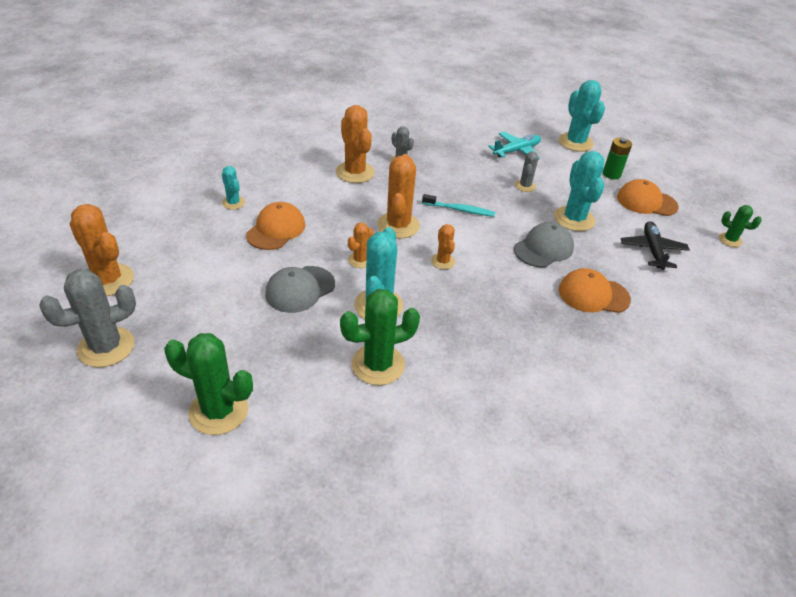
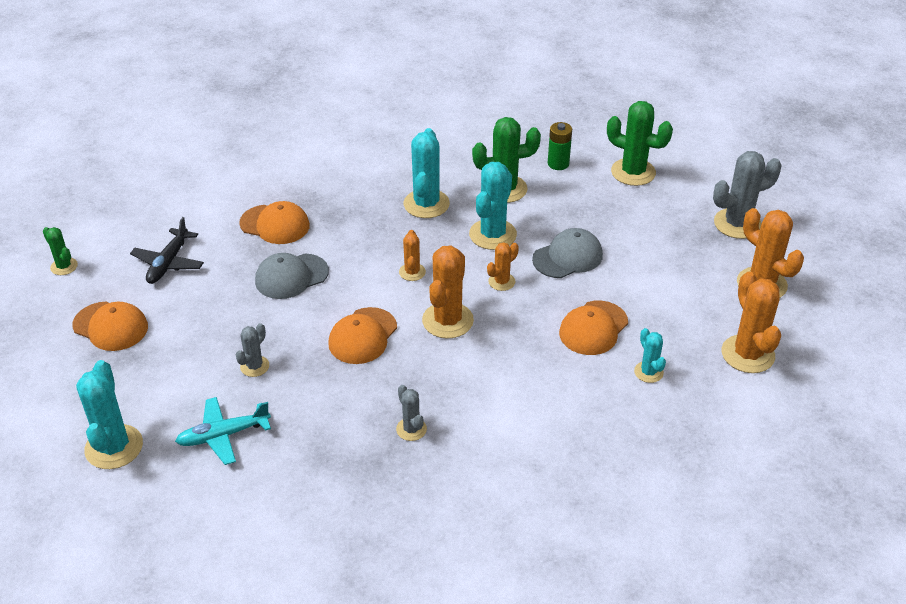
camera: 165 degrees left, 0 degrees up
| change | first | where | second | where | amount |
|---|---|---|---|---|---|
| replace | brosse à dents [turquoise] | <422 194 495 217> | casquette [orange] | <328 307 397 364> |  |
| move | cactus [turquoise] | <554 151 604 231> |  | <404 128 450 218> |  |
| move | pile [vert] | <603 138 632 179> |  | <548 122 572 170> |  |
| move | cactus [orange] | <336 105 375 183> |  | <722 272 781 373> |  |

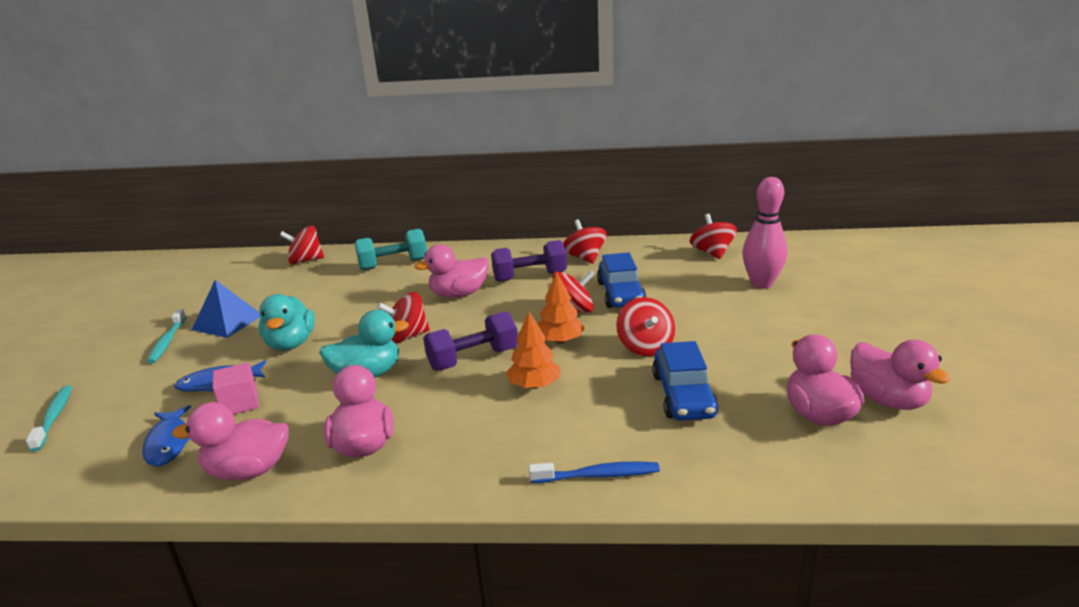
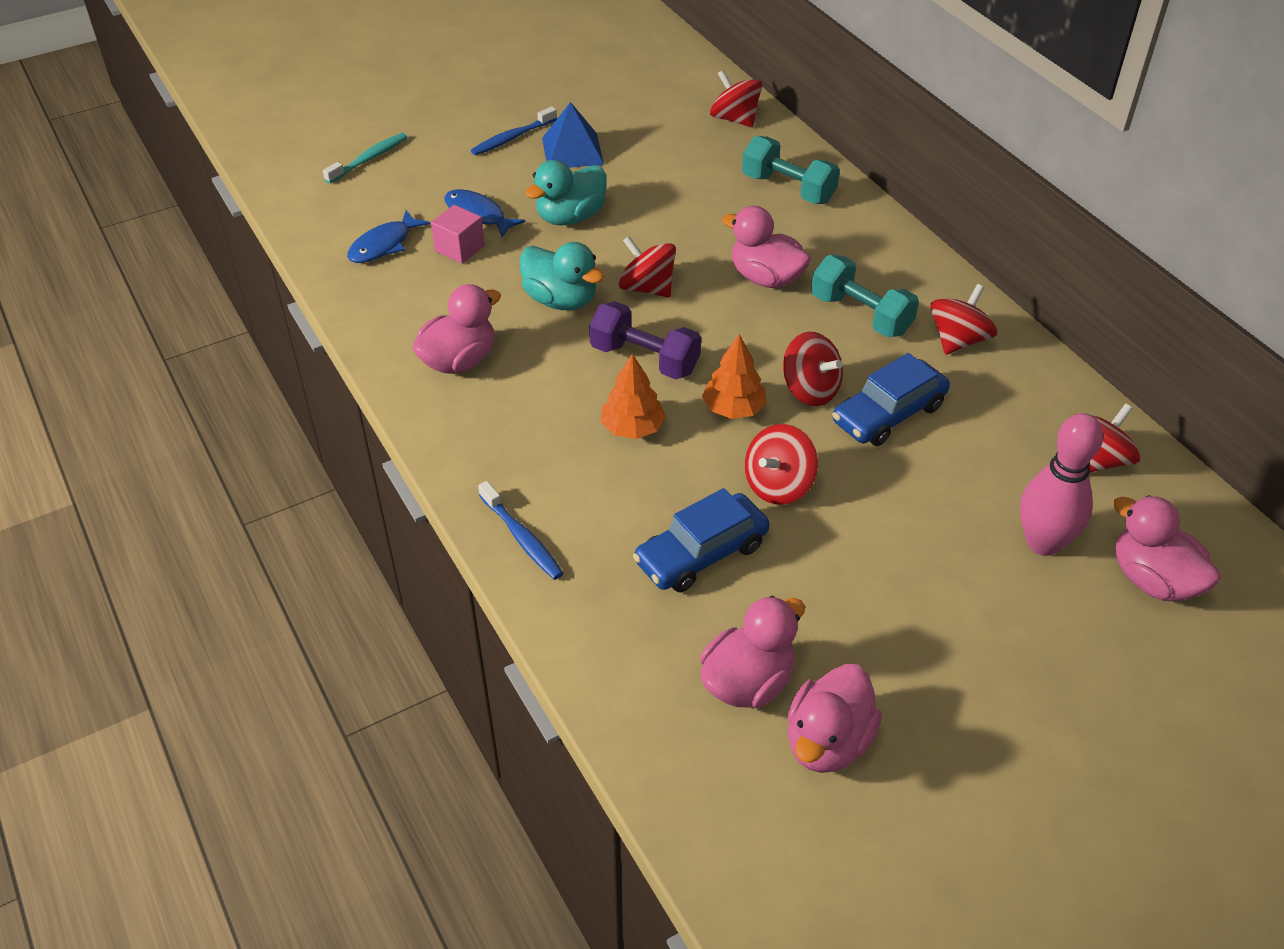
camera: 55 degrees right, 20 degrees up
| change | first | where | second | where | amount |
|---|---|---|---|---|---|
| recolor | brosse à dents [turquoise] | <147 309 186 364> | brosse à dents [bleu] | <471 106 557 155> |  |
| recolor | haltère [violet] | <491 240 567 282> | haltère [turquoise] | <811 255 919 337> |  |
| move | canard [rose] | <172 402 289 480> |  | <1113 495 1221 601> |  |

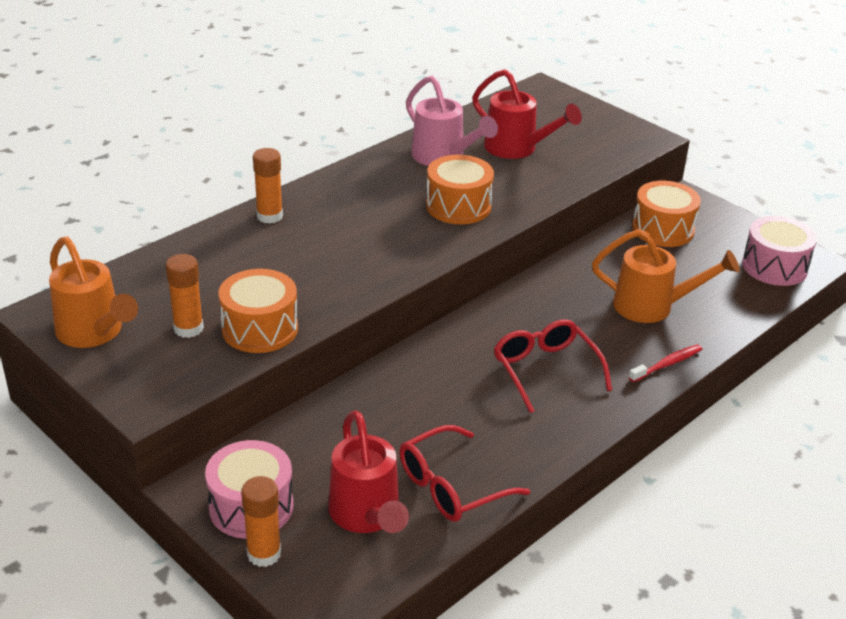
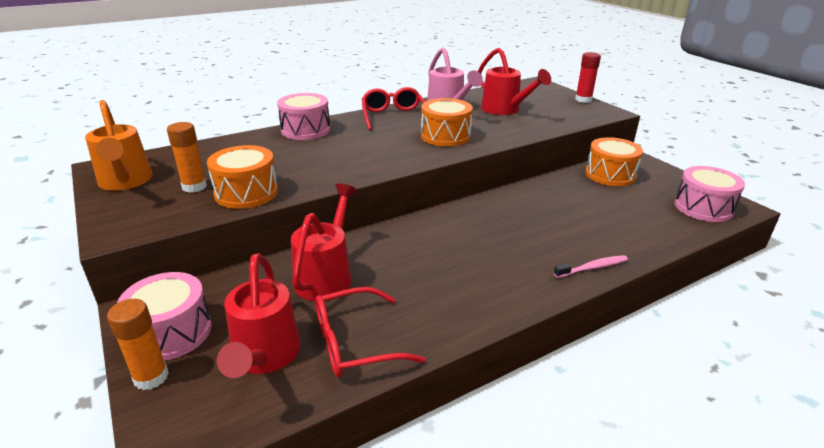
camera: 15 degrees right, 5 degrees down
| change | first | where | second | where | amount |
|---|---|---|---|---|---|
| replace | bâton de colle [orange] | <253 148 283 224> | tambour [rose] | <277 93 330 140> |  |
| insert |  |  | arrosoir [rouge] | <291 183 357 301> |  |
| move | lunettes [rouge] | <494 319 612 413> |  | <362 87 425 130> |  |
| recolor | brosse à dents [rouge] | <629 344 702 382> | brosse à dents [rose] | <554 255 628 278> |  |
| insert |  |  | bâton de colle [rouge] | <575 52 601 103> |  |
| delete | arrosoir [orange] | <592 229 740 323> |  |  |  |

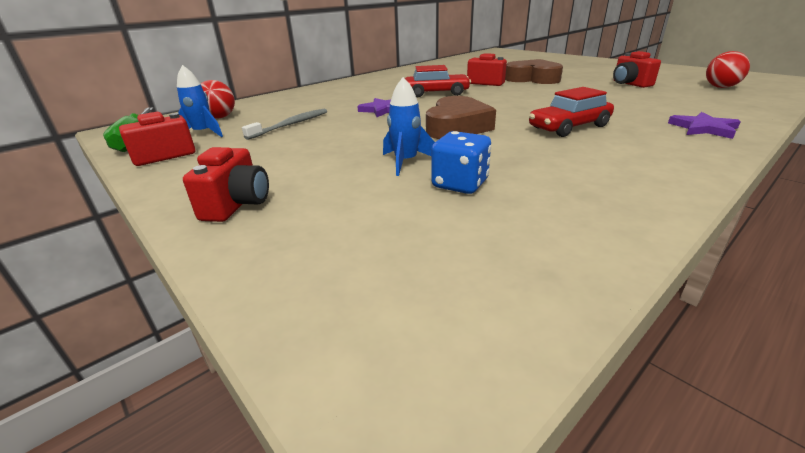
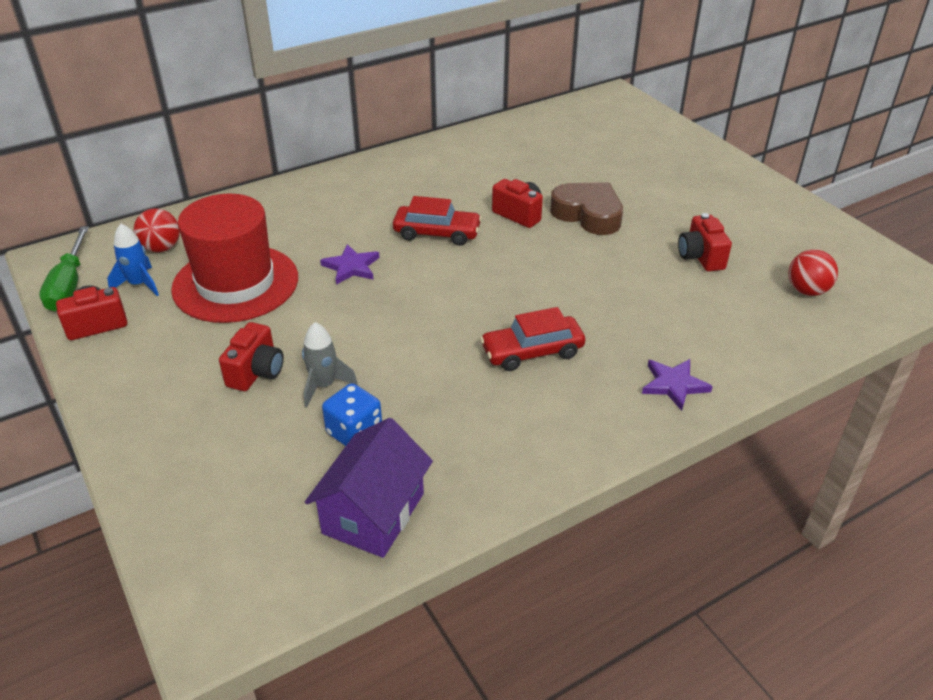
camera: 10 degrees right, 10 degrees up
| change | first | where | second | where | amount |
|---|---|---|---|---|---|
| replace | brosse à dents [gris] | <242 109 327 140> | chapeau [rouge] | <171 194 298 323> |  |
| move | appareil photo [rouge] | <183 147 269 222> |  | <219 322 284 391> |  |
| recolor | fusée [bleu] | <383 77 435 176> | fusée [gris] | <302 322 358 407> |  |
| insert |  |  | maison [violet] | <305 418 433 558> |  |
| delete | cœur [marron] | <426 96 496 139> |  |  |  |

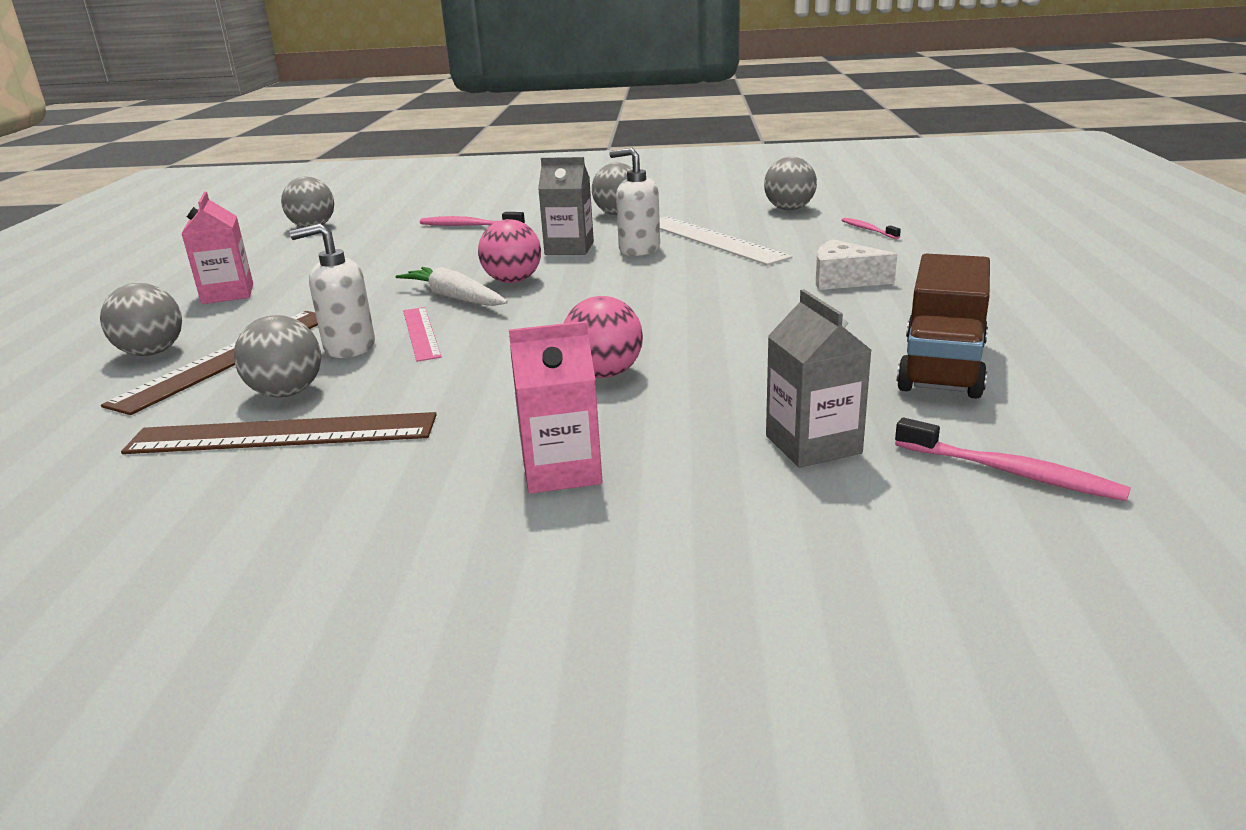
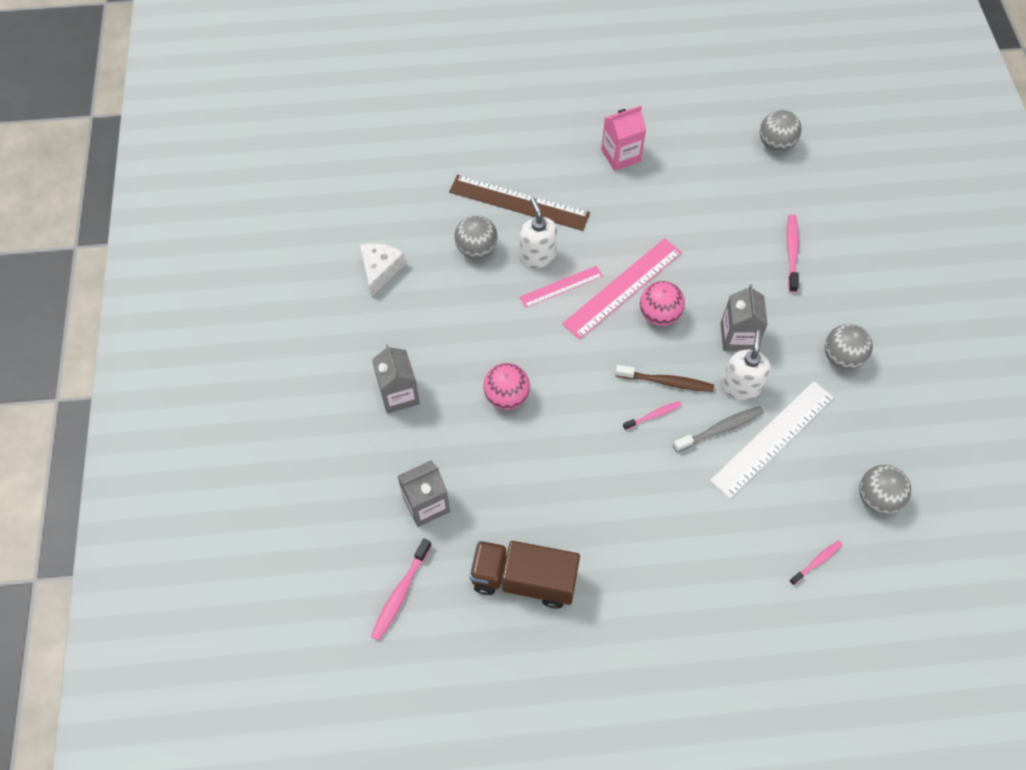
camera: 80 degrees right, 35 degrees up
| change | first | where | second | where | amount |
|---|---|---|---|---|---|
| move | fromage [blanc] | <816 239 897 290> |  | <360 243 405 297> |  |
| recolor | brique de lait [rose] | <509 321 602 494> | brique de lait [gris] | <372 344 420 414> |  |
| replace | carotte [blanc] | <396 267 508 306> | règle [rose] | <562 238 682 340> |  |
| insert |  |  | brosse à dents [marron] | <615 365 714 392> |  |
| insert |  |  | brosse à dents [rose] | <623 401 682 430> |  |
| insert |  |  | brosse à dents [gris] | <673 406 764 452> |  |
| delete | balle [gris] | <100 283 182 356> |  |  |  |
| delete | règle [marron] | <121 412 437 454> |  |  |  |

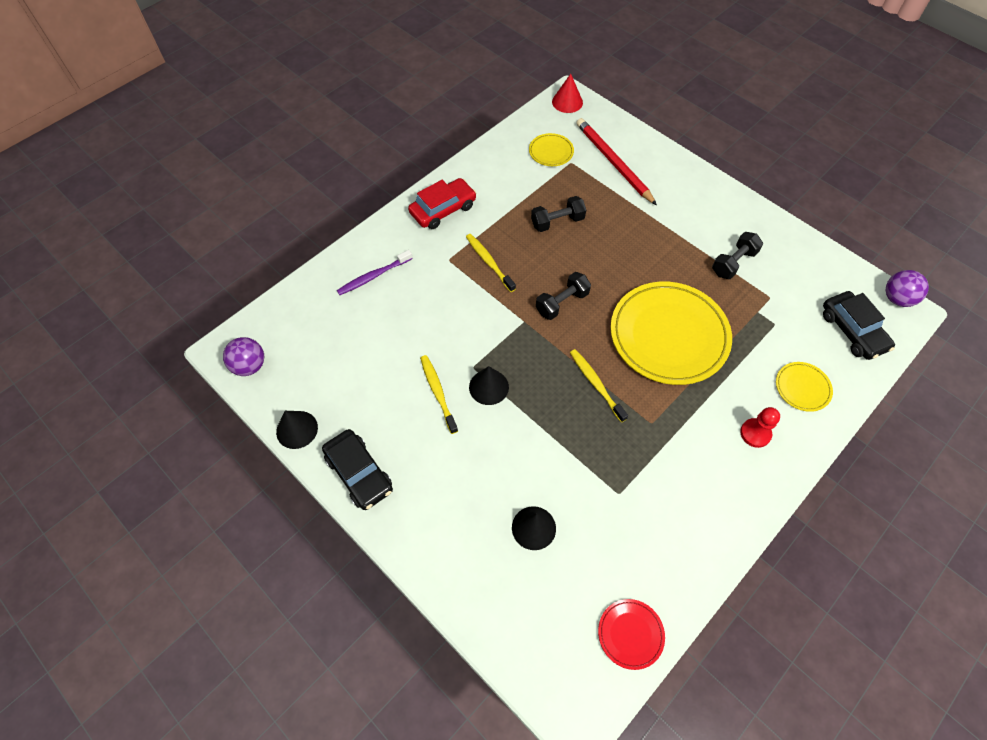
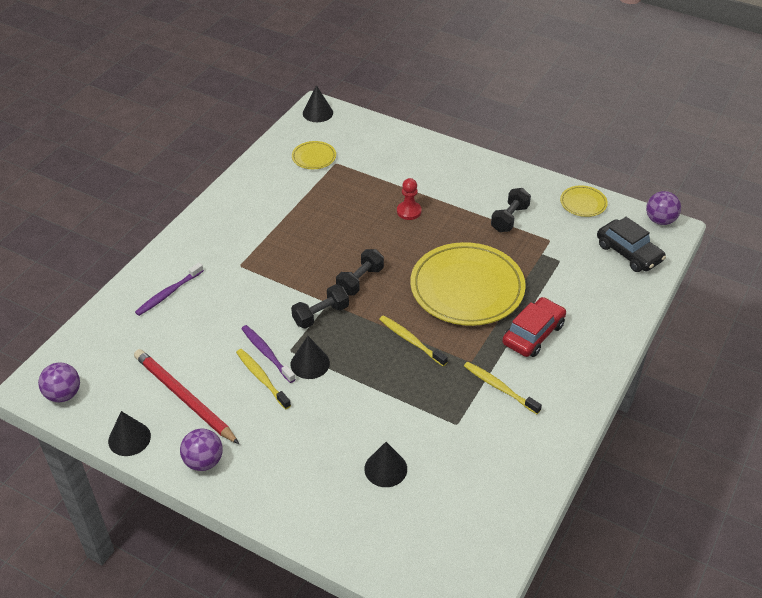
camera: 15 degrees left, 15 degrees down
| change | first | where | second | where | amount |
|---|---|---|---|---|---|
| move | crayon [rouge] | <576 118 657 205> |  | <134 349 239 444> |  |
| replace | voiture [noir] | <322 429 393 510> | balle [violet] | <180 428 223 471> |  |
| insert |  |  | brosse à dents [violet] | <241 325 296 383> |  |
| move | haltère [noir] | <531 196 586 232> |  | <291 285 349 329> |  |
| recolor | cône [rouge] | <552 74 583 113> | cône [noir] | <303 85 333 122> |  |
| move | pion [rouge] | <740 407 780 448> |  | <397 178 422 220> |  |
| move | brosse à dents [jaune] | <466 234 516 292> |  | <464 362 542 414> |  |
| move | voiture [rouge] | <408 178 476 229> |  | <502 297 566 357> |  |
| move | assiette [jaune] | <776 362 833 412> |  | <560 186 608 217> |  |
| delete | assiette [rouge] | <598 599 665 670> |  |  |  |

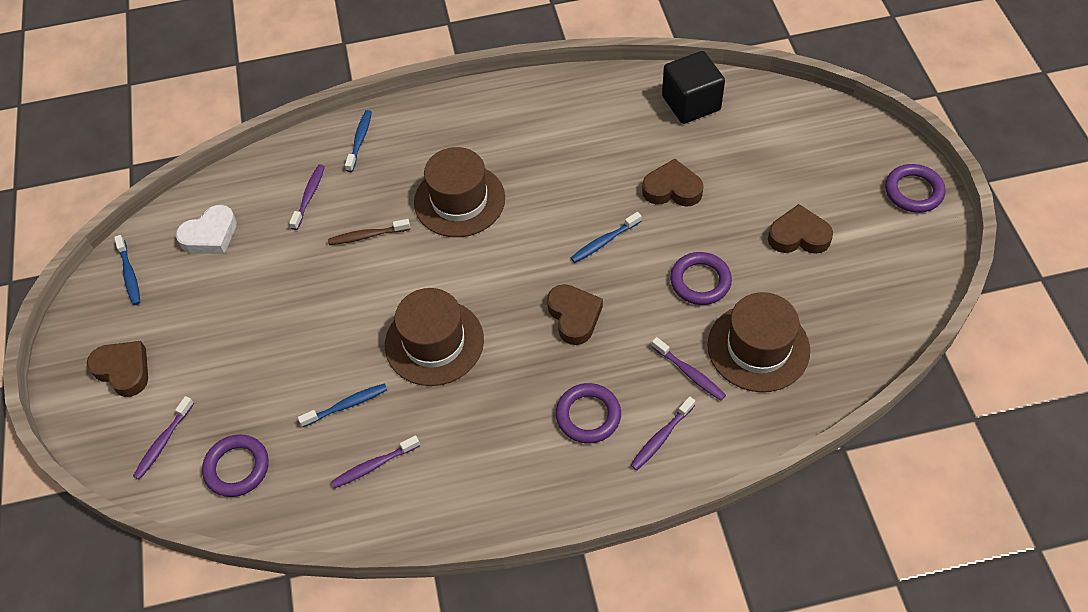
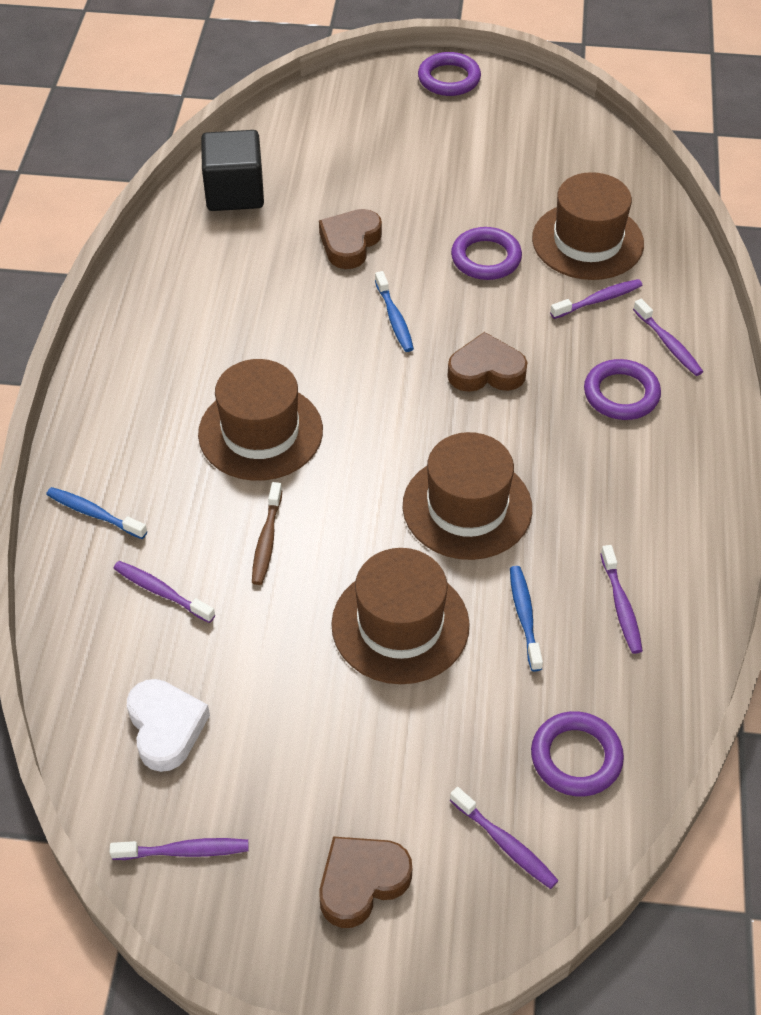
camera: 75 degrees left, 5 degrees down
| change | first | where | second | where | amount |
|---|---|---|---|---|---|
| recolor | brosse à dents [bleu] | <114 235 140 305> | brosse à dents [violet] | <109 838 248 860> |  |
| insert |  |  | chapeau [marron] | <331 548 470 684> |  |
| delete | cœur [marron] | <768 204 833 254> |  |  |  |

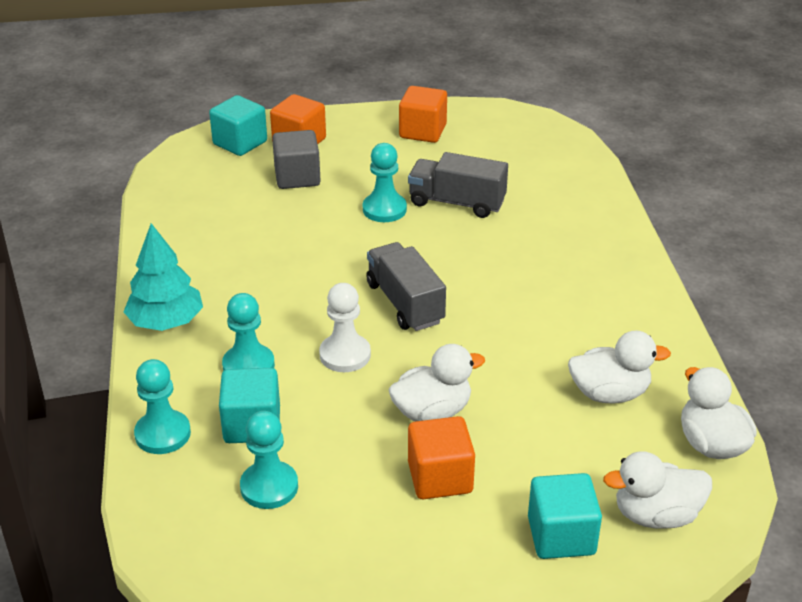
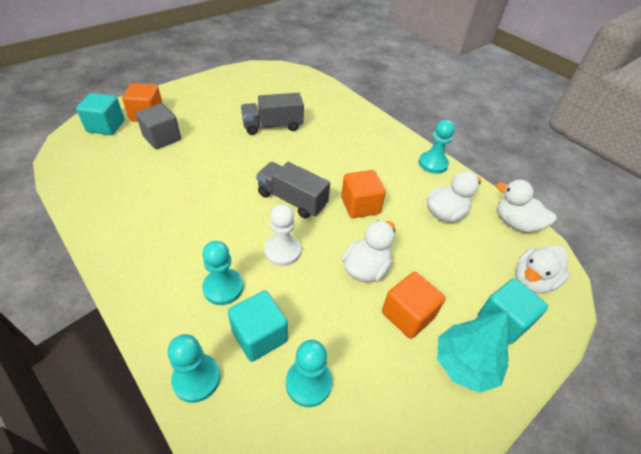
camera: 35 degrees left, 10 degrees up
| change | first | where | second | where | amount |
|---|---|---|---|---|---|
| move | cube [orange] | <399 86 447 143> |  | <341 170 386 218> |  |
| move | pion [turquoise] | <363 143 407 222> |  | <419 120 455 174> |  |
| move | arbre [turquoise] | <123 223 203 331> |  | <437 311 511 393> |  |

